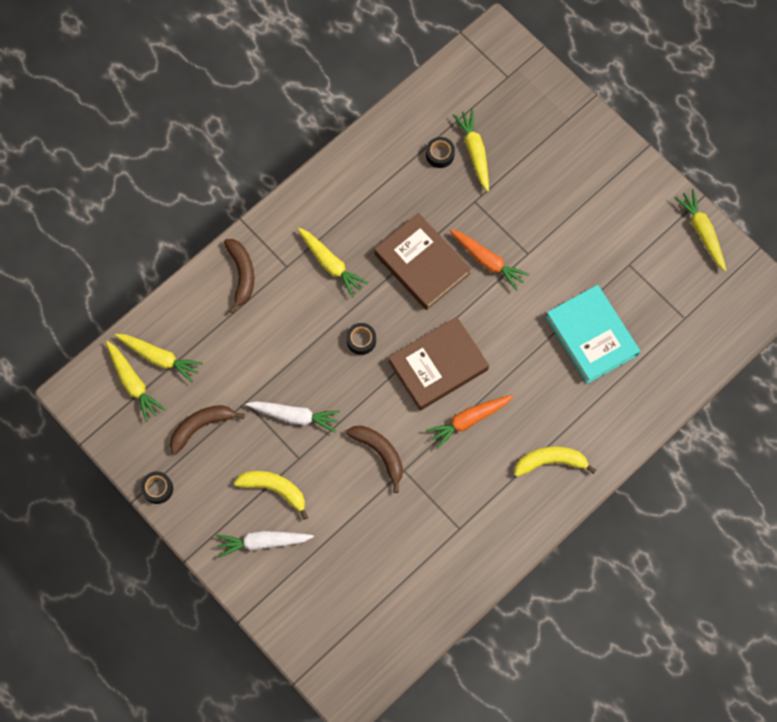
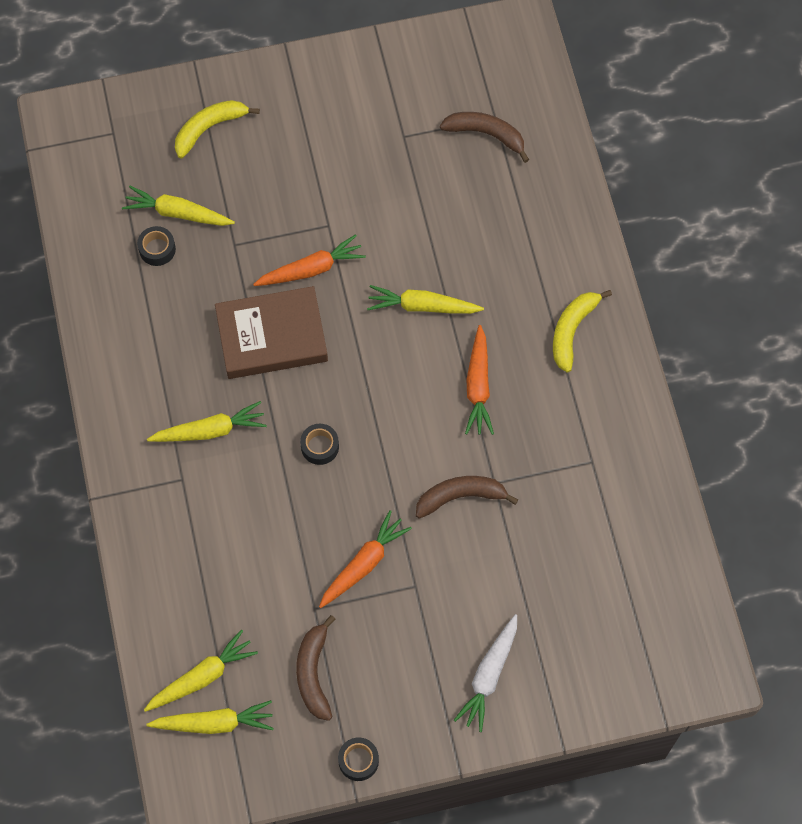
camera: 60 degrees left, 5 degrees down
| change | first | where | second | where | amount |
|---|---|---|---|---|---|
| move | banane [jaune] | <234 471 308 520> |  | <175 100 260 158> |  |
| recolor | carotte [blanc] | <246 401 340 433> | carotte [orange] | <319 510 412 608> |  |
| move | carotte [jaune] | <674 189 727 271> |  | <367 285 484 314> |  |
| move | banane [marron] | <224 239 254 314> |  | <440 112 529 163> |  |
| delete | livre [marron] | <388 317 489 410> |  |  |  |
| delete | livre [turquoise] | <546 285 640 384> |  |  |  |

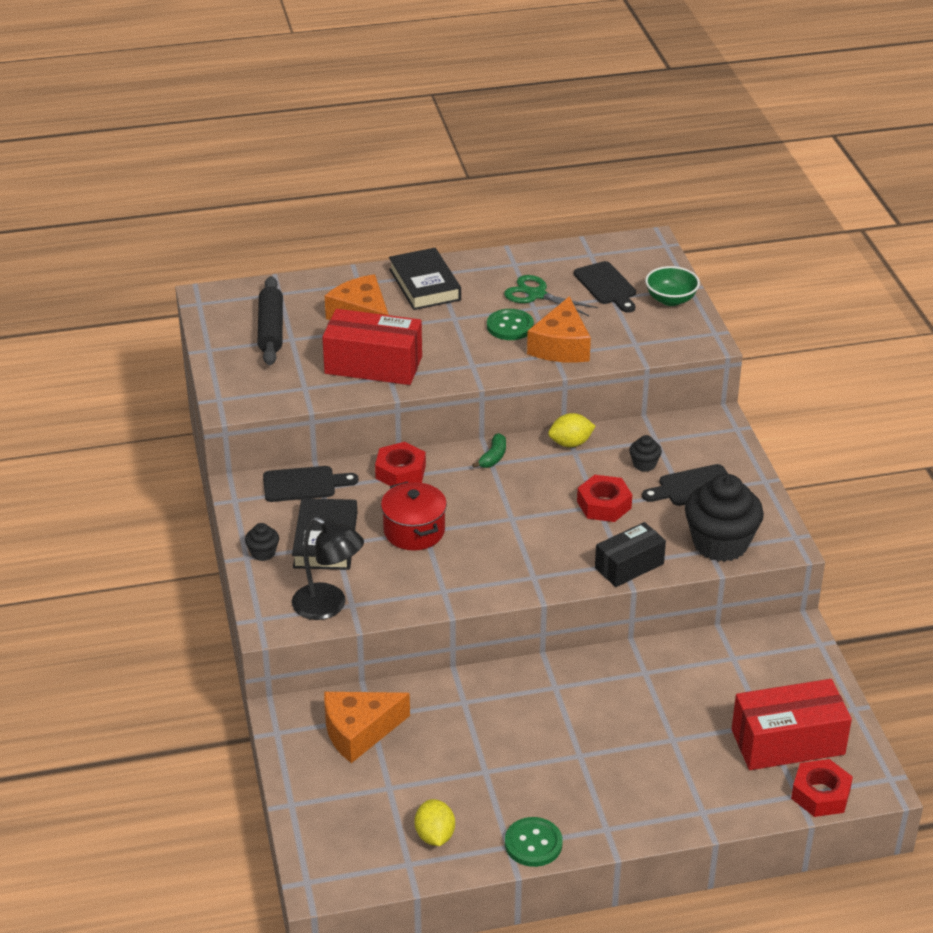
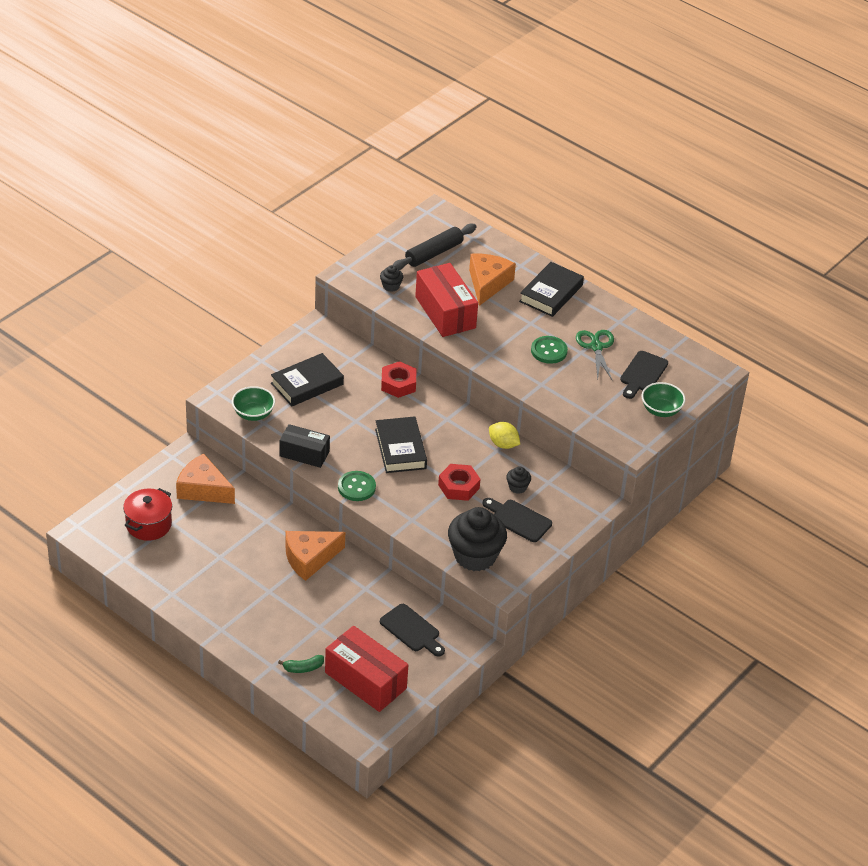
camera: 50 degrees right, 5 degrees up
| change | first | where | second | where | amount |
|---|---|---|---|---|---|
| move | marmite [rouge] | <381 482 447 550> |  | <123 488 172 541> |  |
| replace | lampe [noir] | <292 517 364 620> | bol [vert] | <232 386 275 421> |  |
| move | banane [vert] | <472 433 506 468> |  | <278 655 324 673> |  |
| move | boîte [noir] | <595 522 666 587> |  | <280 424 330 468> |  |
| move | fromage [orange] | <527 296 591 363> |  | <285 531 345 581> |  |
| move | bouton [vert] | <505 817 563 867> |  | <338 471 376 501> |  |
| insert |  |  | livre [noir] | <375 416 427 473> |  |
| move | muffin [noir] | <245 523 279 561> |  | <380 265 403 292> |  |
| move | planche à découper [noir] | <263 466 358 502> |  | <380 604 445 657> |  |
| delete | citron [jaune] | <415 799 455 846> |  |  |  |
| delete | écrou [rouge] | <791 759 853 817> |  |  |  |

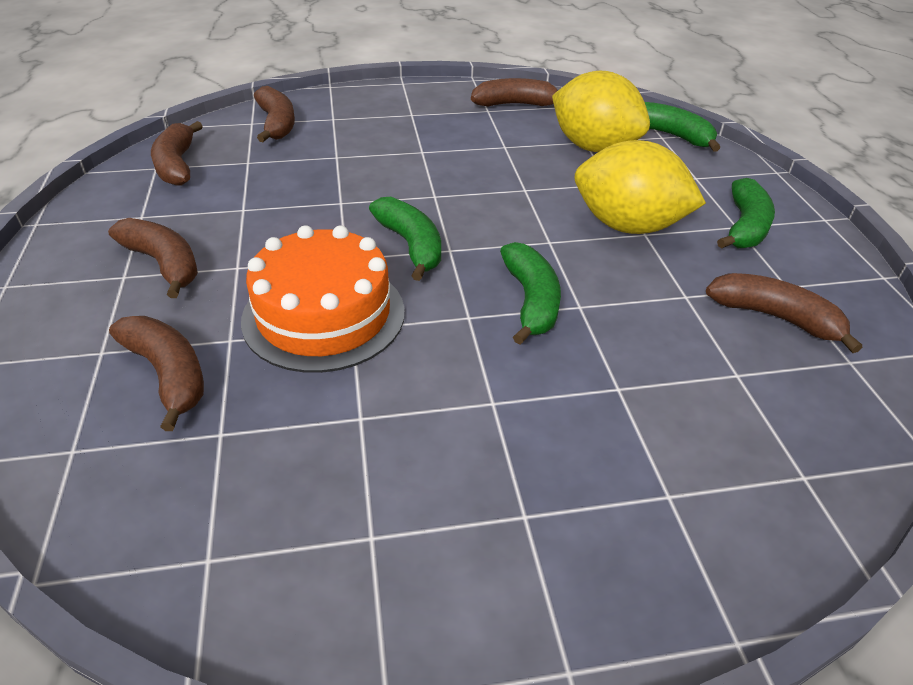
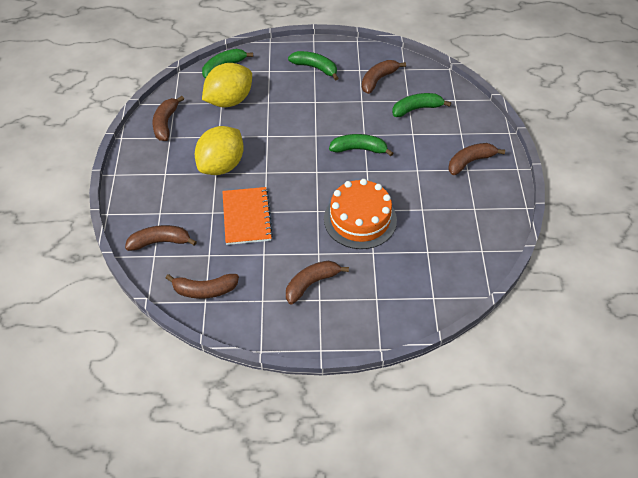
camera: 80 degrees left, 10 degrees up
| change | first | where | second | where | amount |
|---|---|---|---|---|---|
| move | citron [jaune] | <575 140 706 234> |  | <195 126 244 175> |  |
| insert |  |  | carnet [orange] | <222 187 273 245> |  |
| move | banane [vert] | <369 197 441 281> |  | <392 93 451 117> |  |
| move | banane [marron] | <109 316 204 431> |  | <448 143 505 175> |  |

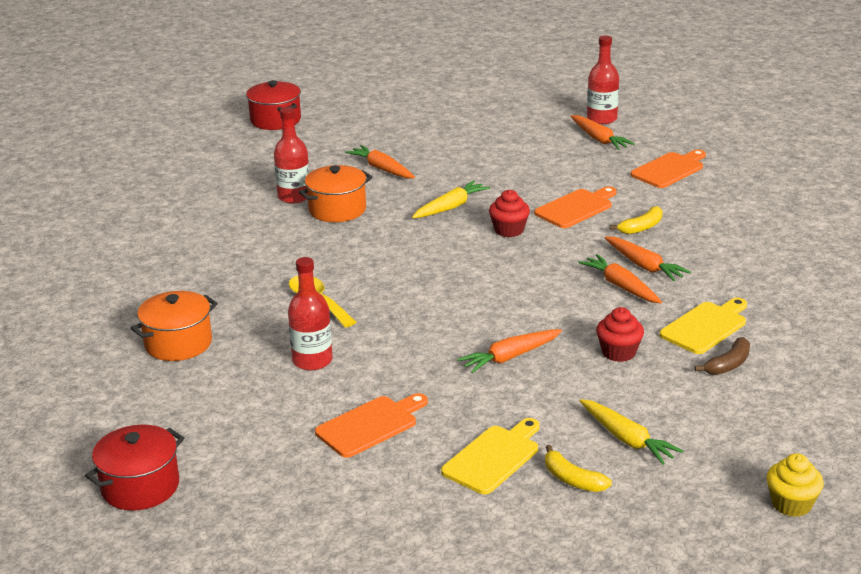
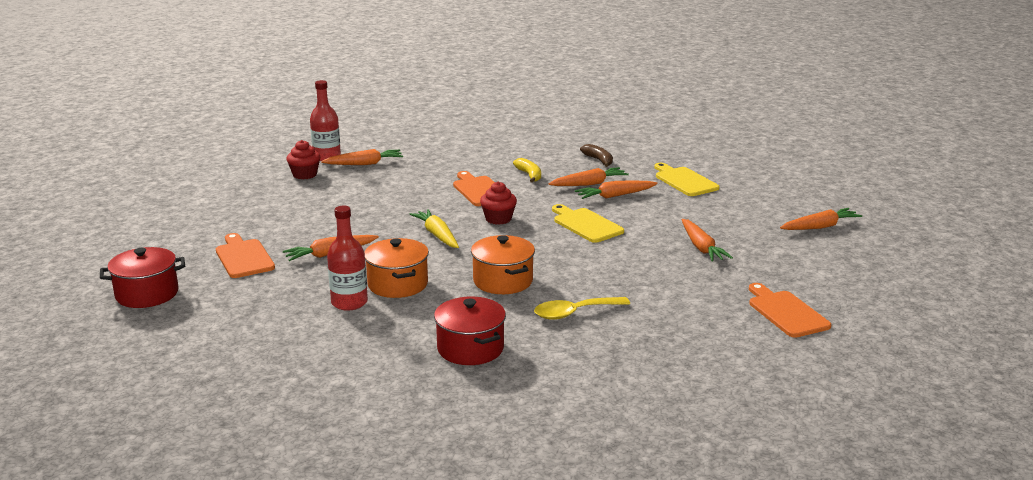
camera: 75 degrees left, 5 degrees down
| change | first | where | second | where | amount |
|---|---|---|---|---|---|
| move | planche à découper [orange] | <631 150 706 188> |  | <216 233 275 278> |  |
| move | muffin [rouge] | <596 307 644 362> |  | <286 140 320 179> |  |
| move | marmite [rouge] | <85 425 184 511> |  | <434 297 506 365> |  |
| move | marmite [orange] | <131 291 218 361> |  | <471 235 535 294> |  |
| move | planche à découper [jaune] | <441 418 540 494> |  | <552 204 624 243> |  |
| move | banane [marron] | <694 337 750 375> |  | <580 144 613 167> |  |
| recolor | carotte [jaune] | <579 399 683 465> | carotte [orange] | <780 208 862 230> |  |
| delete | bouteille [rouge] | <288 257 333 371> |  |  |  |
| delete | banane [jaune] | <545 445 612 492> |  |  |  |
| delete | muffin [jaune] | <766 453 824 517> |  |  |  |

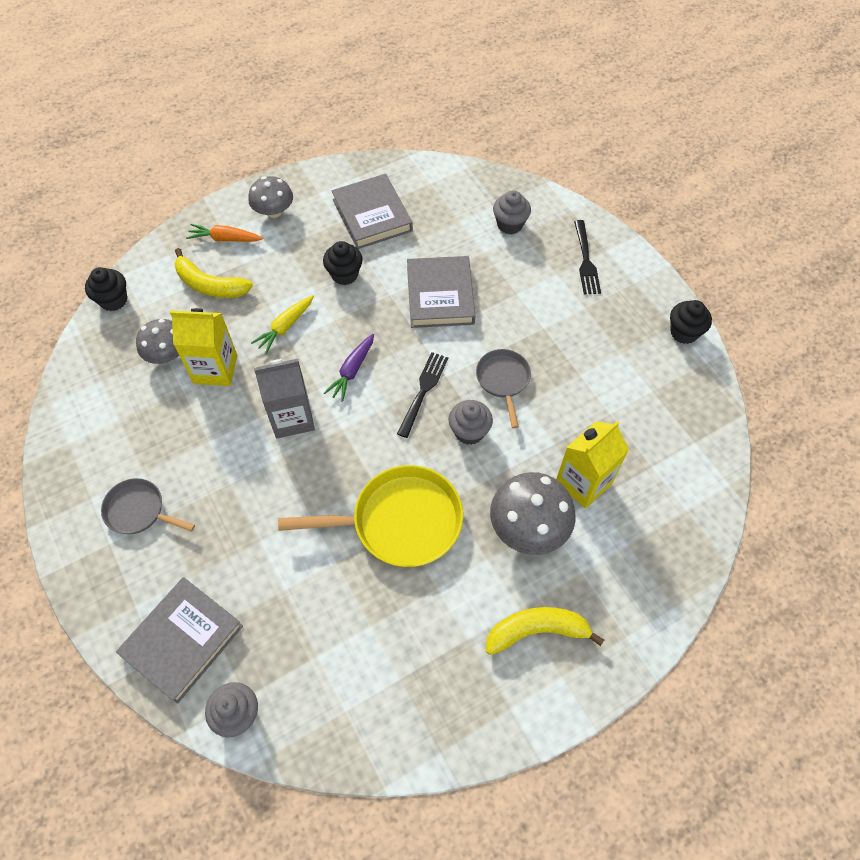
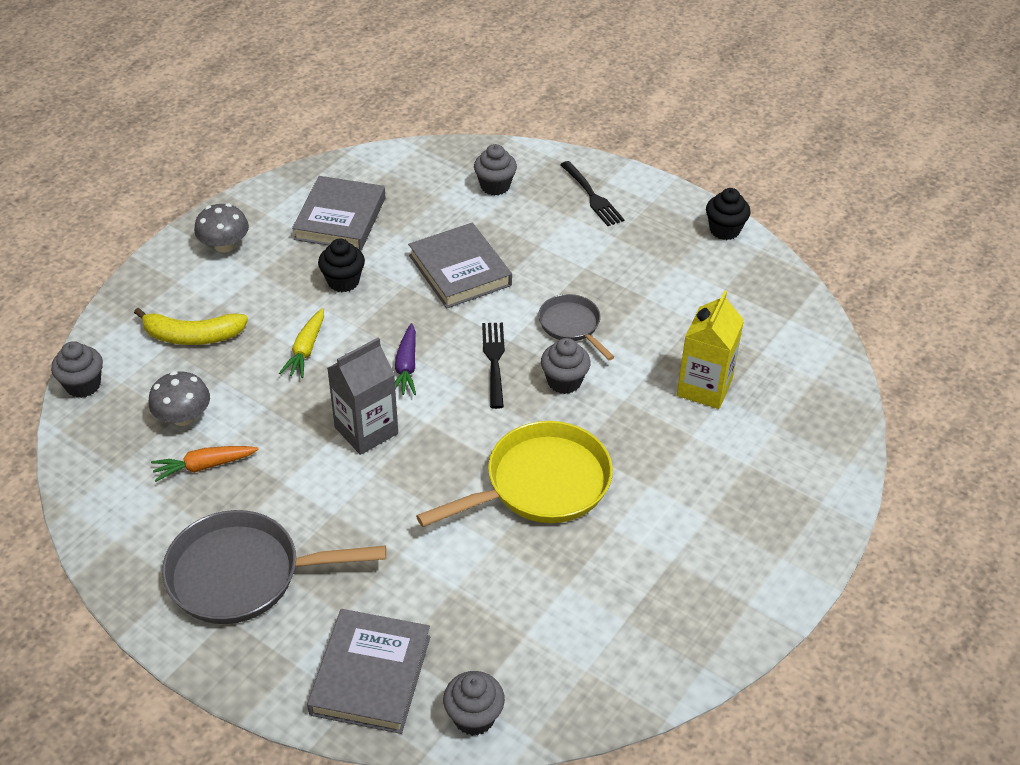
camera: 25 degrees left, 15 degrees down
| change | first | where | second | where | amount |
|---|---|---|---|---|---|
| recolor | muffin [noir] | <85 267 127 311> | muffin [gris] | <51 341 103 398> |  |
| move | carotte [orange] | <186 224 263 242> |  | <151 446 258 482> |  |
| resize | poêle [gris] | <101 478 195 534> |  | <162 510 386 624> | x1.79 |
| rotate | livre [gris] | <331 174 413 249> |  | <292 176 385 251> | 60 degrees clockwise |
| delete | brique de lait [jaune] | <170 308 237 386> |  |  |  |
| delete | banane [jaune] | <486 607 604 655> |  |  |  |
| delete | champignon [gris] | <490 472 576 555> |  |  |  |

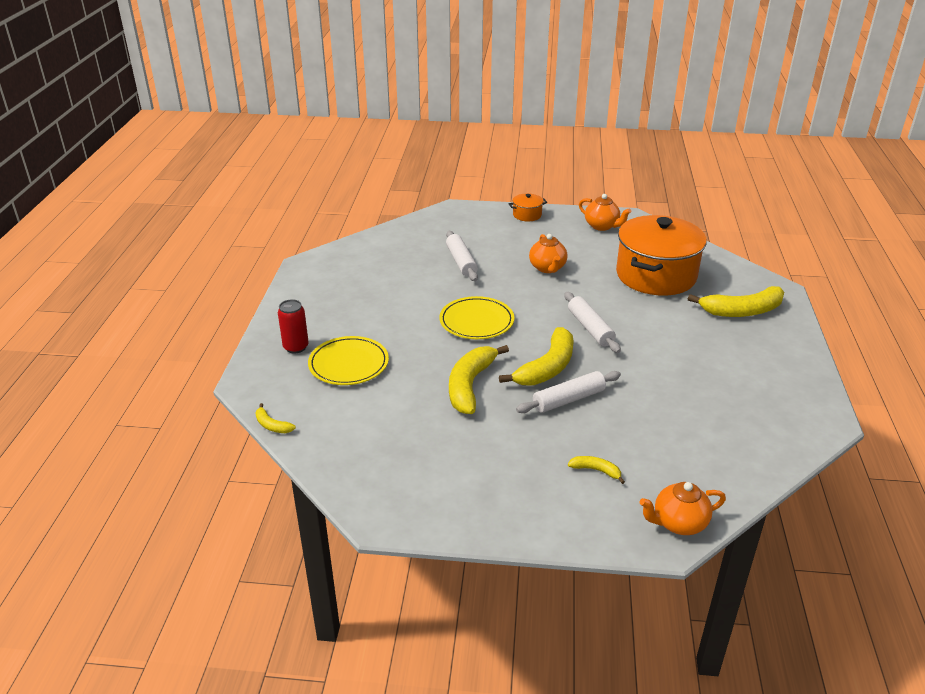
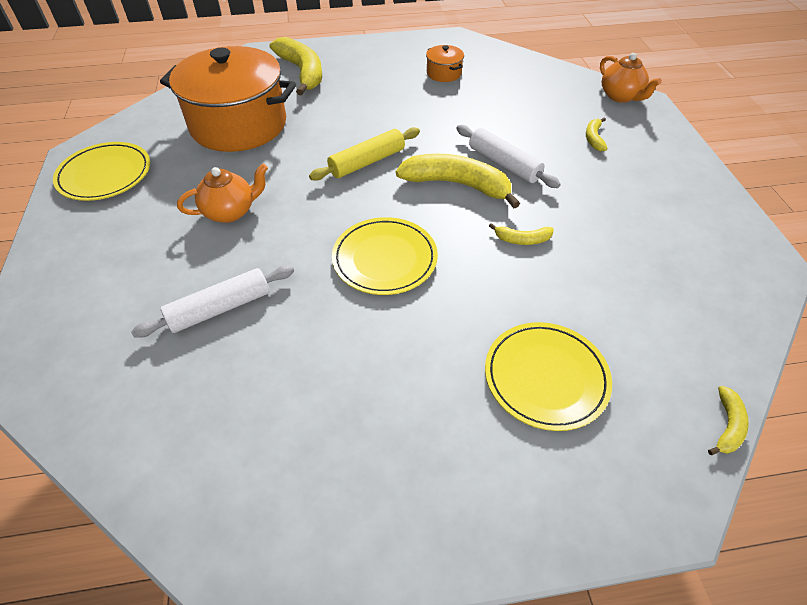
camera: 105 degrees left, 15 degrees up
| change | first | where | second | where | amount |
|---|---|---|---|---|---|
| replace | théière [orange] | <579 194 631 231> | assiette [jaune] | <53 142 150 201> |  |
| recolor | rouleau à pâtisserie [blanc] | <564 292 621 353> | rouleau à pâtisserie [jaune] | <309 127 420 181> |  |
| move | marmite [orange] | <509 193 547 221> |  | <426 45 464 82> |  |
| resize | banane [jaune] | <449 345 509 414> |  | <489 223 553 245> | x0.47 |
| delete | canette [rouge] | <278 299 309 354> |  |  |  |

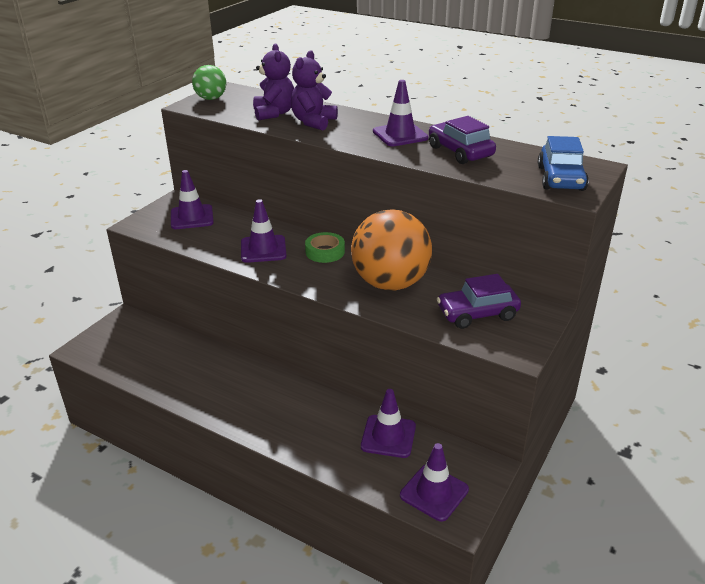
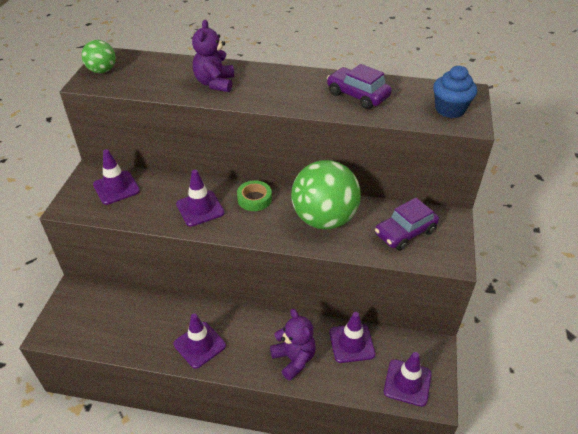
camera: 20 degrees left, 10 degrees up
| change | first | where | second | where | amount |
|---|---|---|---|---|---|
| move | cône de chantier [violet] | <373 80 429 146> |  | <174 313 226 369> |  |
| move | ours en peluche [violet] | <253 43 294 120> |  | <270 309 316 381> |  |
| recolor | balle [orange] | <351 209 432 291> | balle [vert] | <291 160 361 229> |  |
| replace | voiture [bleu] | <538 136 589 191> | muffin [bleu] | <433 66 477 118> |  |

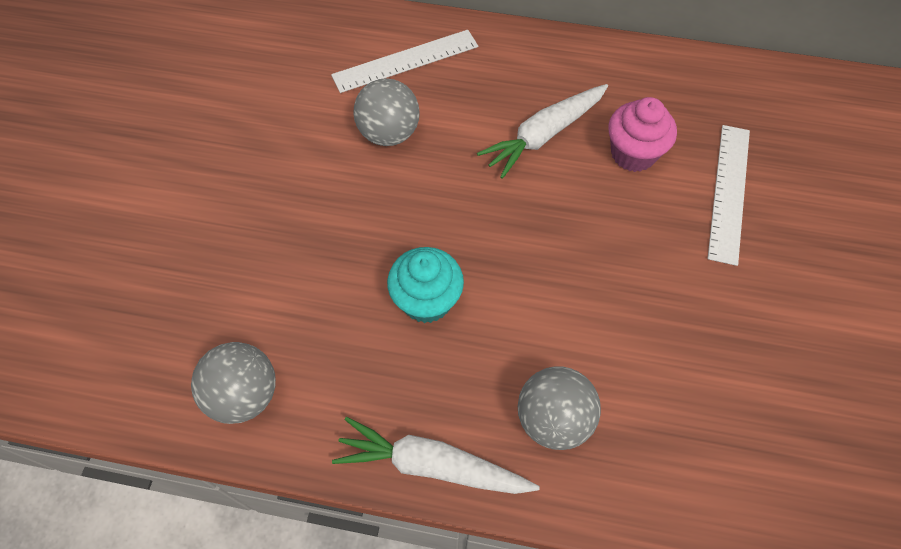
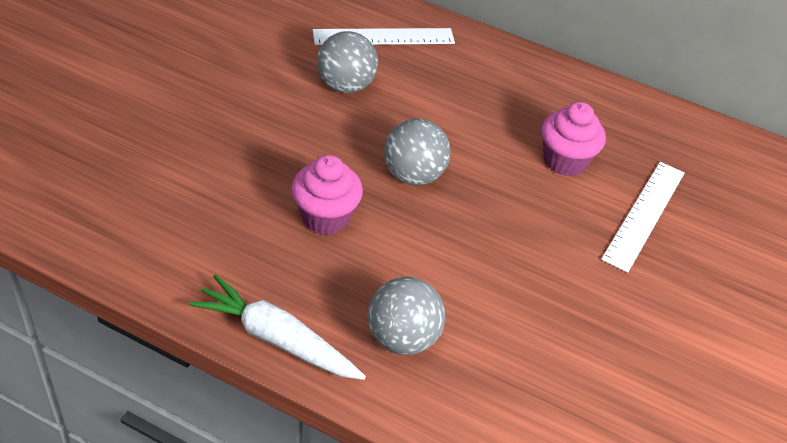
camera: 10 degrees right, 15 degrees down
| change | first | where | second | where | amount |
|---|---|---|---|---|---|
| recolor | muffin [turquoise] | <387 247 464 323> | muffin [rose] | <292 155 363 235> |  |
| move | balle [gris] | <191 342 276 424> |  | <384 119 451 185> |  |
| delete | carotte [blanc] | <477 84 608 179> |  |  |  |

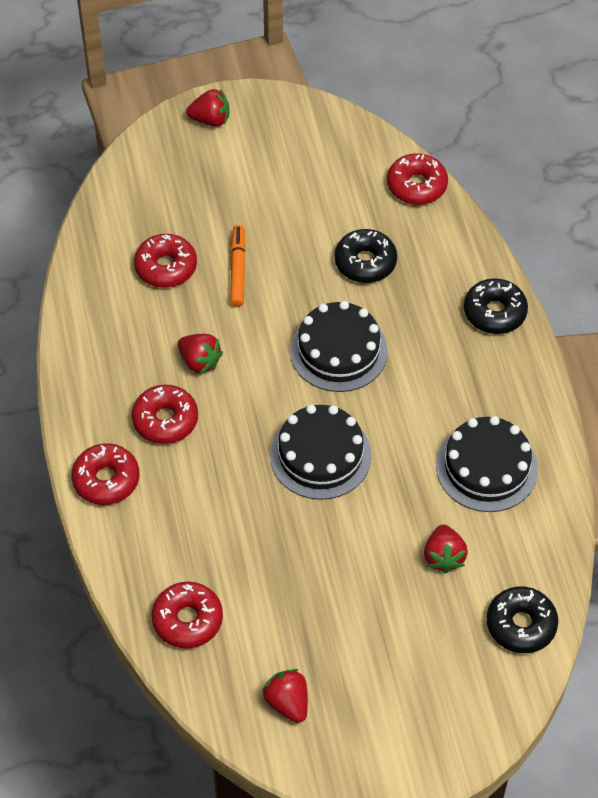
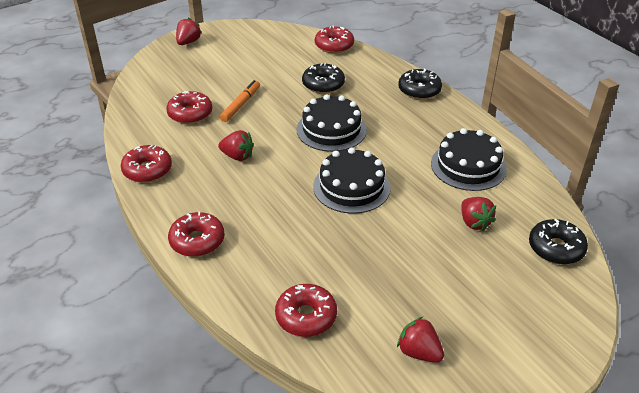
camera: 20 degrees left, 15 degrees down
| change | first | where | second | where | amount |
|---|---|---|---|---|---|
| move | beignet [rouge] | <132 385 198 444> |  | <121 145 172 183> |  |
| rotate | fraise [rouge] | <186 89 230 127> |  | <176 18 202 45> | 45 degrees counterclockwise |
| rotate | feutre [orange] | <230 225 246 307> |  | <220 80 260 122> | 45 degrees clockwise |

